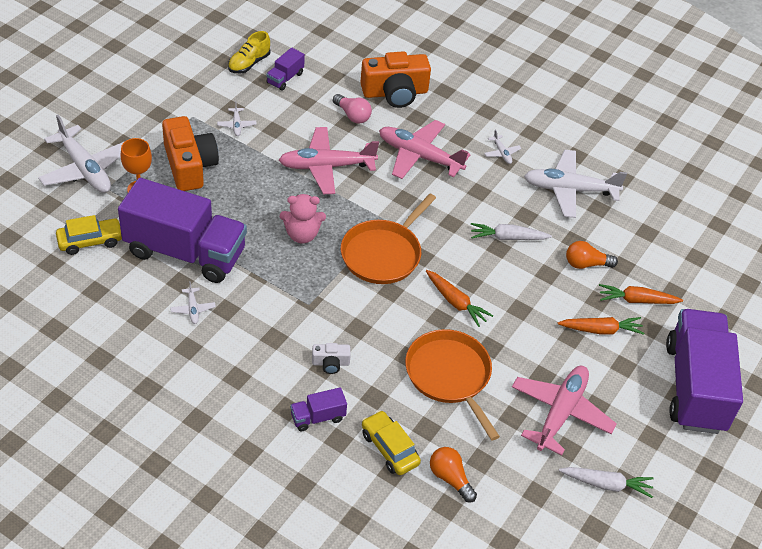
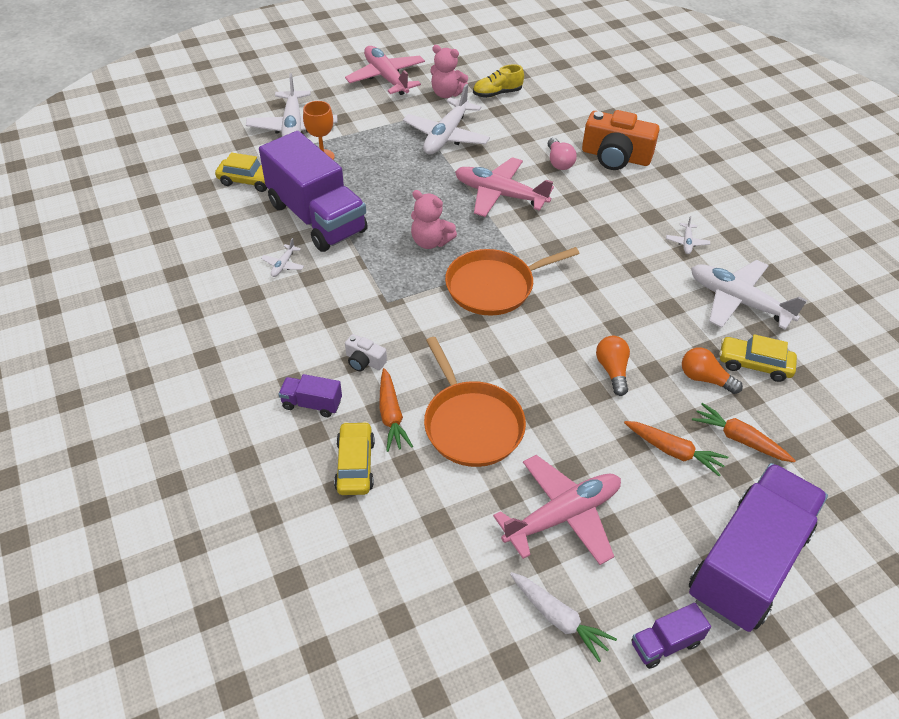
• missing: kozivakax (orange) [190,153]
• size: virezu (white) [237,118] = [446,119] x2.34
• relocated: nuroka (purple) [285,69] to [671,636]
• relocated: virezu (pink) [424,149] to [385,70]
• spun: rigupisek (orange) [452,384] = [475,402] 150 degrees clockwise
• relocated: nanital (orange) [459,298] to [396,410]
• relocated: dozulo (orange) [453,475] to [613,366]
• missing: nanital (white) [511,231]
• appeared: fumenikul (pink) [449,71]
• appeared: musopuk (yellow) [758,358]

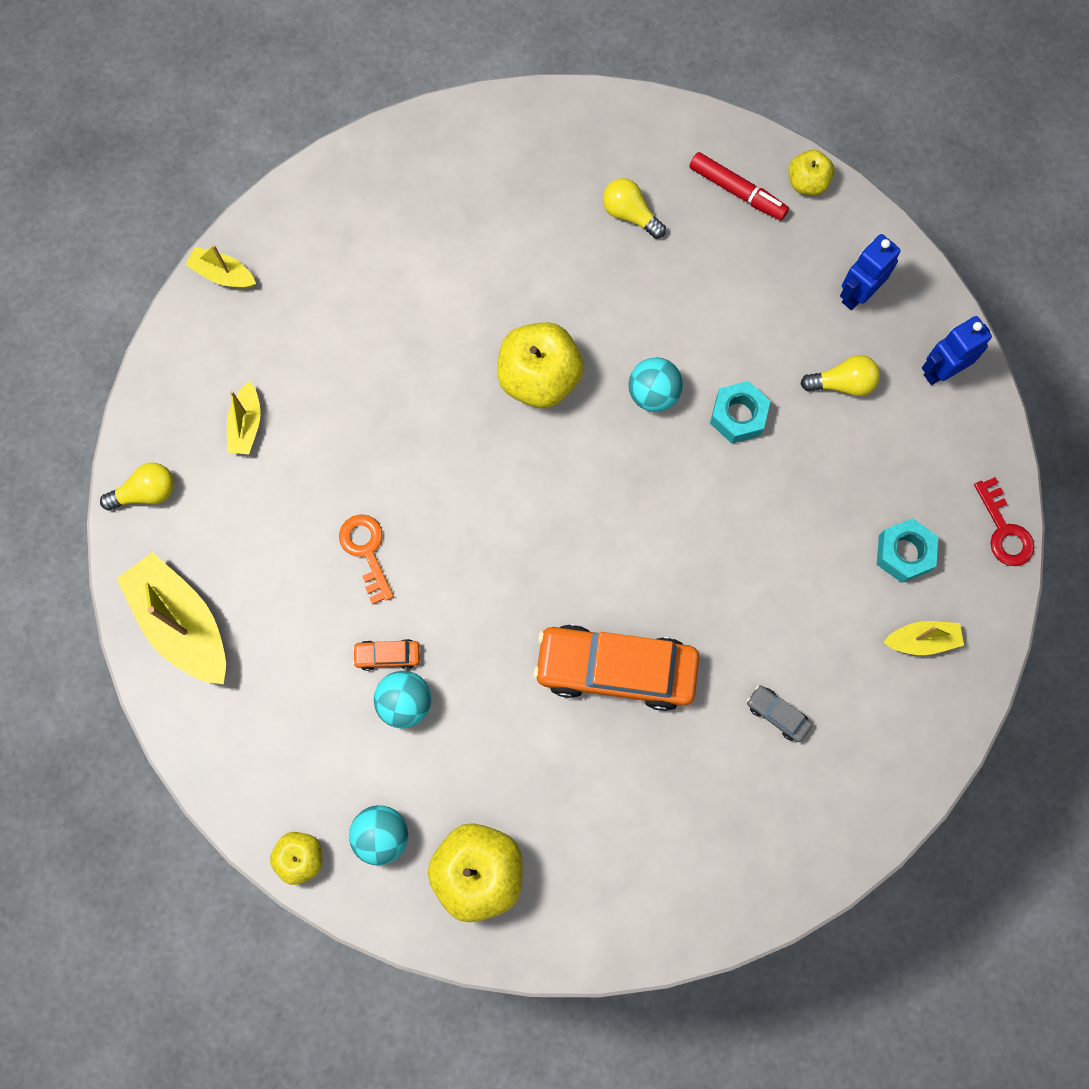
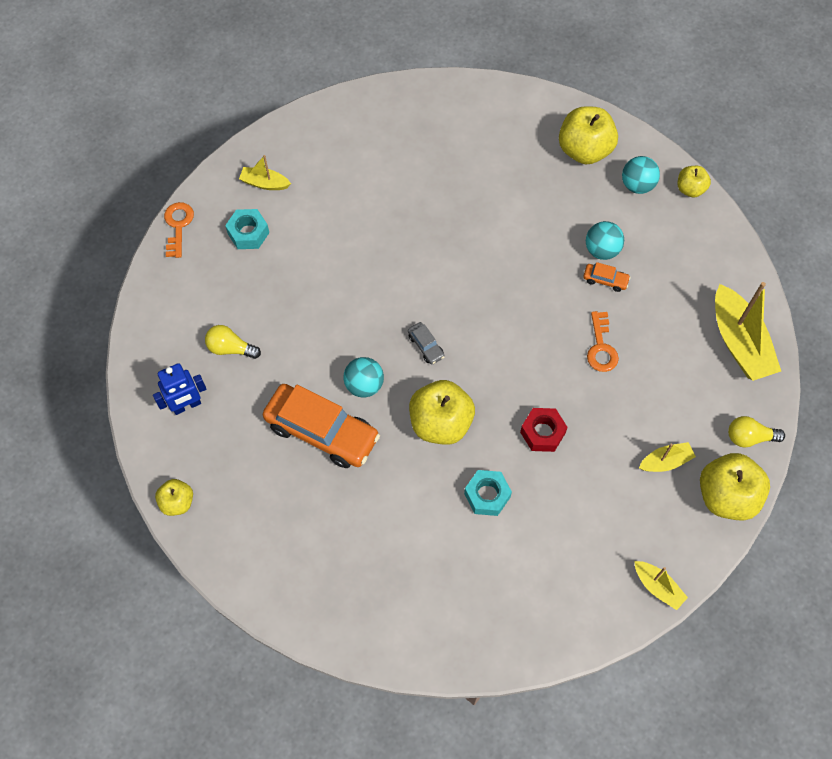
• spun: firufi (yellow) [244,417] = [667,457] 45 degrees clockwise
• relocated: musopuk (orange) [616,667] to [321,426]
• missing: dozulo (yellow) [634,208]
• missing: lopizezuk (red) [739,186]
• relocated: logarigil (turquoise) [740,412] to [488,493]
• relocated: musopuk (grey) [779,713] to [426,343]
• missing: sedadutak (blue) [957,350]
• colour: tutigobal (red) [1004,521] to tutigobal (orange) [179,230]
• appeared: logarigil (red) [544,430]
• appeared: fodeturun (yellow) [735,487]

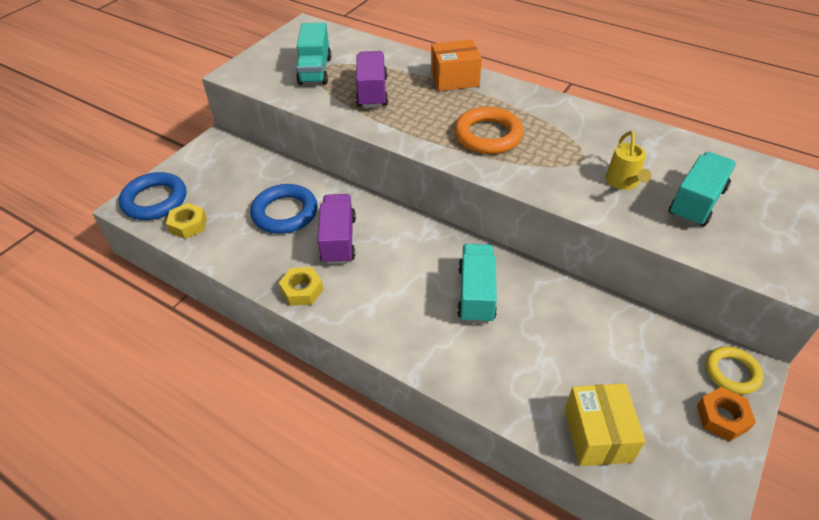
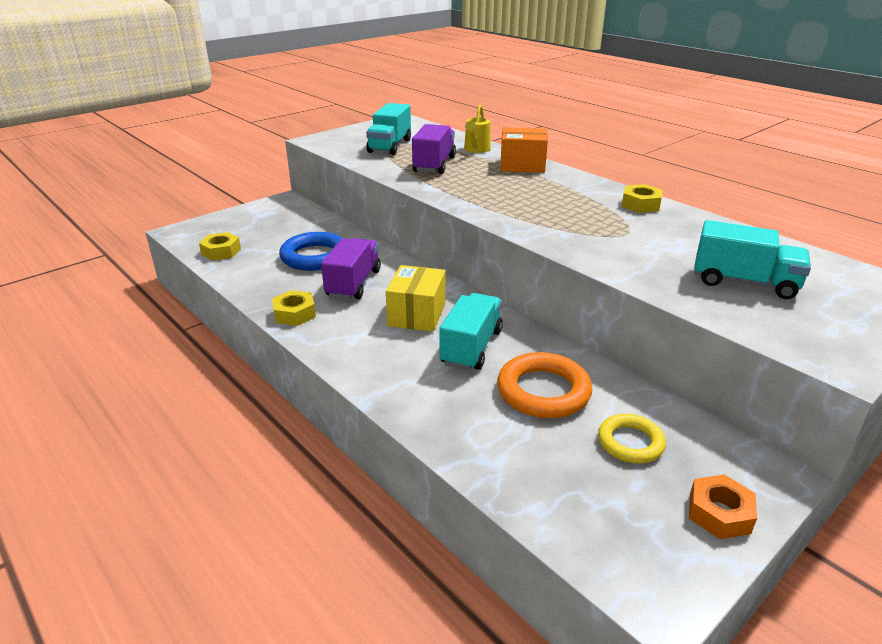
• missing: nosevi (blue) [152,196]
• relocated: nosevi (orange) [489,130] to [544,385]
• relocated: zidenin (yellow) [605,424] to [416,298]
• relocated: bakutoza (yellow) [628,160] to [477,129]
• spun: nuroka (turquoise) [702,189] = [752,259] 60 degrees clockwise
• relocated: nosevi (yellow) [734,370] to [632,438]
• appeared: logarigil (yellow) [642,198]

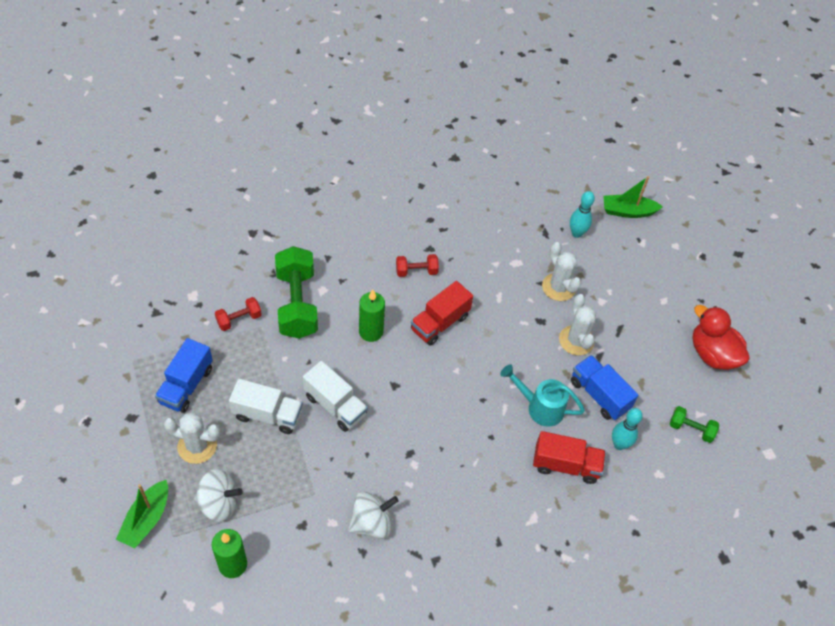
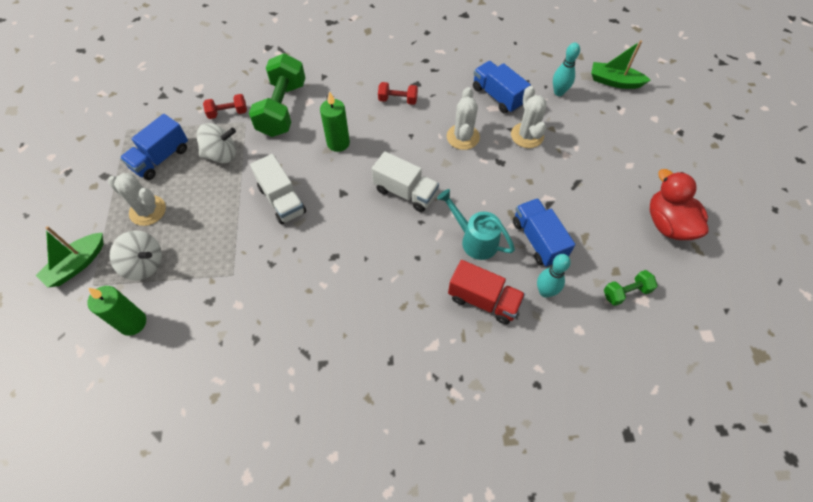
• relocated: nuroka (white) [266,406] to [405,181]
• relocated: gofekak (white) [373,515] to [216,143]
• missing: nuroka (red) [442,313]
• relocated: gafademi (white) [577,324] to [463,118]
• spun: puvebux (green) [694,424] = [631,288] 60 degrees counterclockwise
• appeared: nuroka (blue) [502,87]

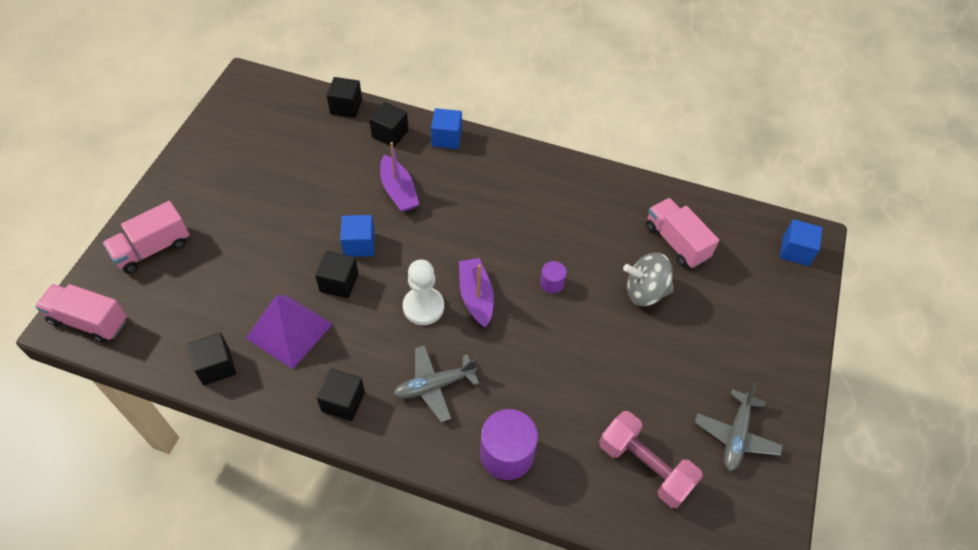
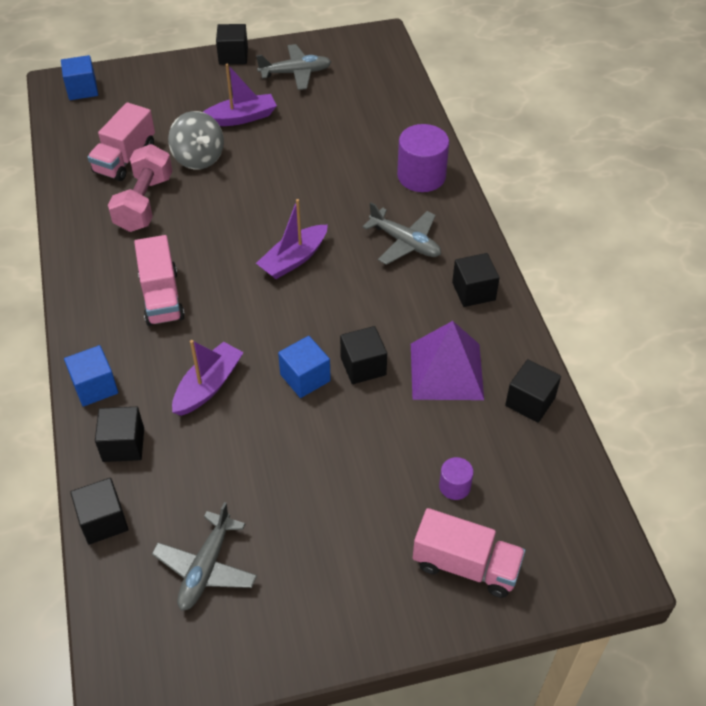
• relocated: nuroka (pink) [81,313] to [159,280]
• missing: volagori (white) [423,292]
• relocated: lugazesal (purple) [553,277] to [456,478]
• relocated: puvebux (pink) [651,459] to [140,188]
• appeared: virezu (grey) [204,556]
• appeared: firufi (purple) [240,95]
• appeared: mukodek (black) [232,44]

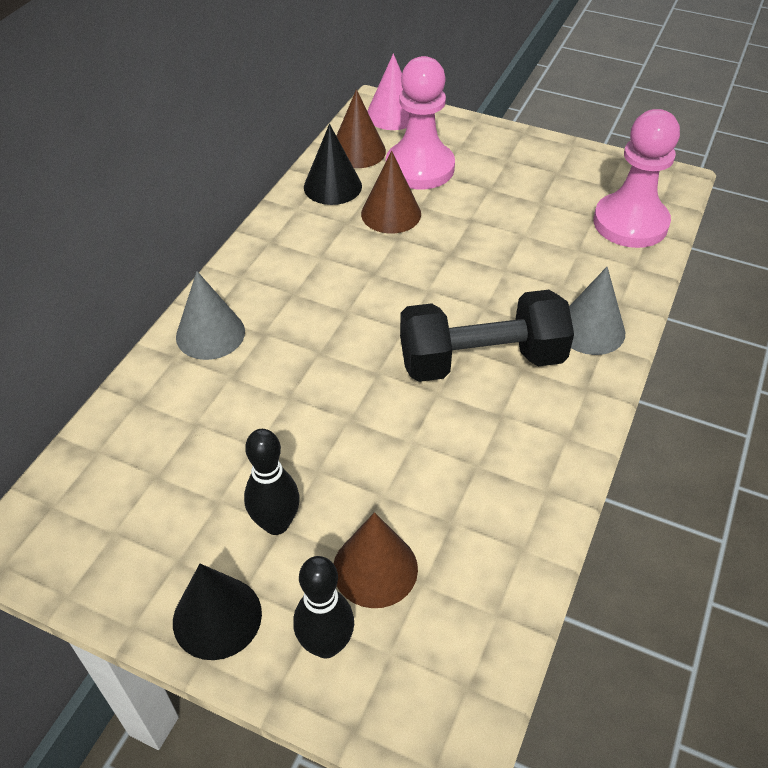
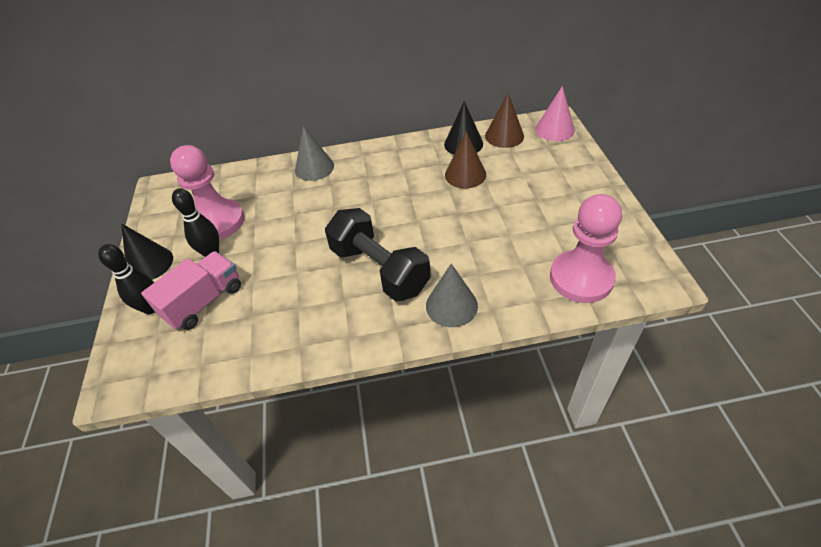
• exchanged: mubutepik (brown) [376,560] to nuroka (pink) [191,290]
• relocated: volagori (pink) [420,122] to [207,192]

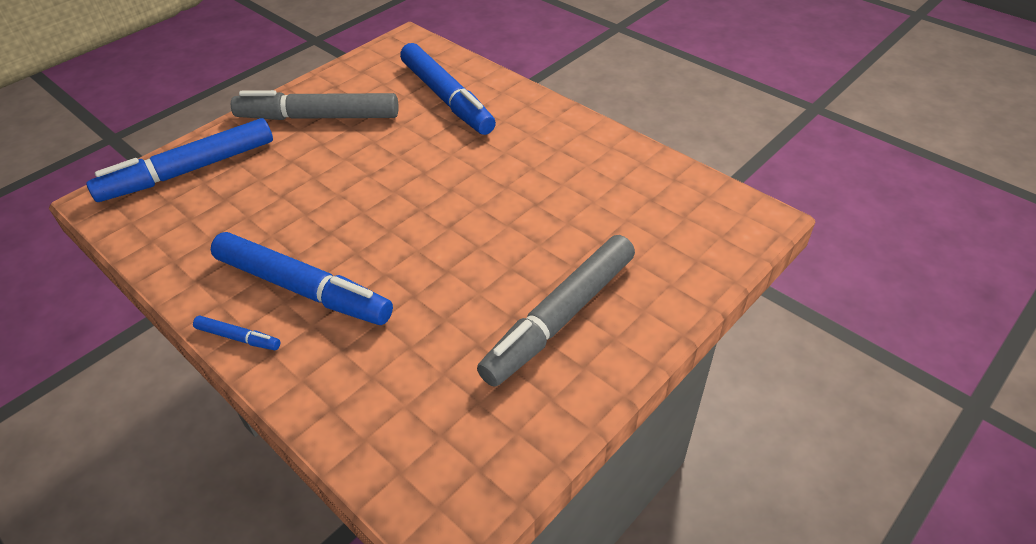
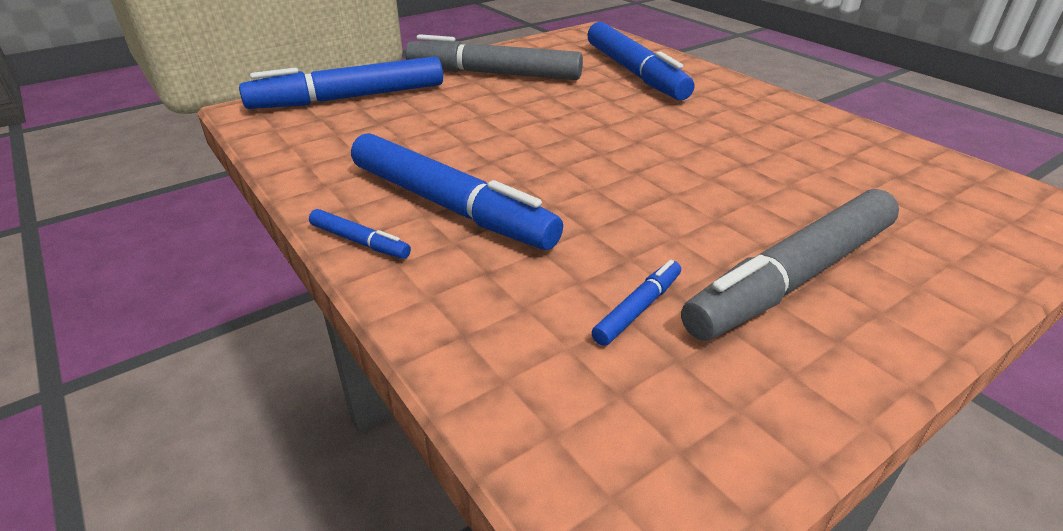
• appeared: lopizezuk (blue) [636,303]

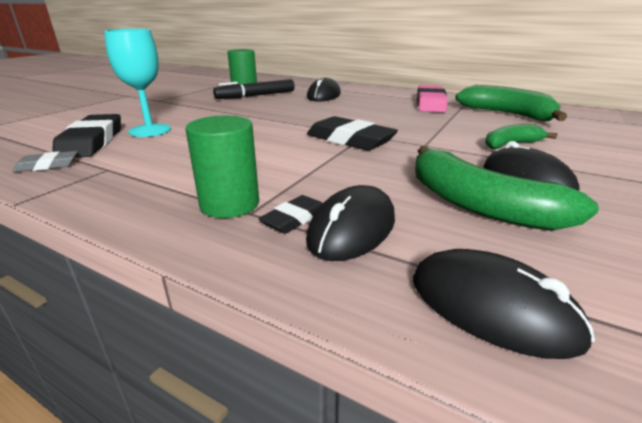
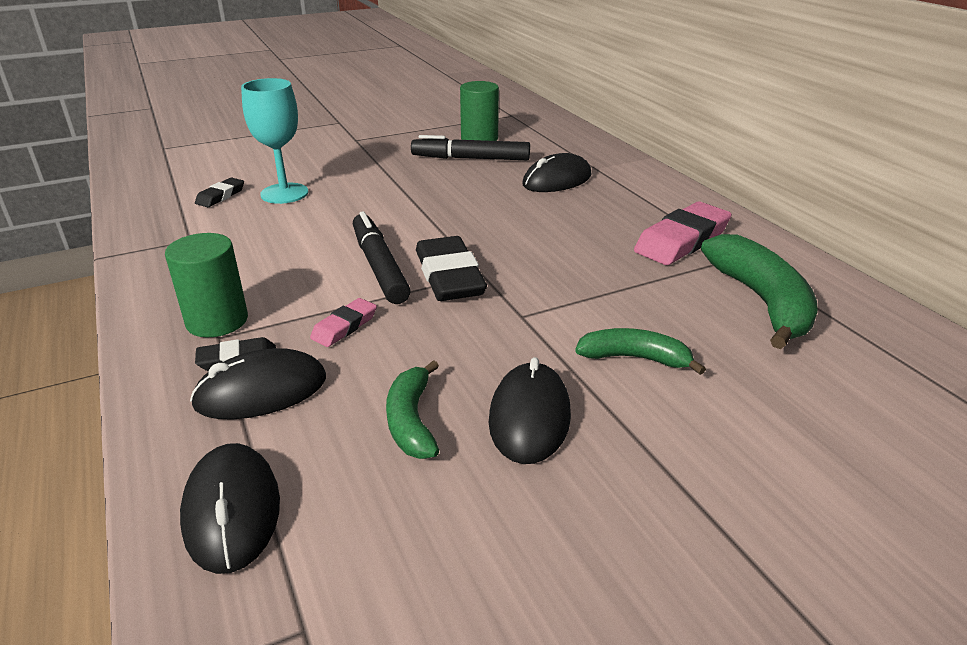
• missing: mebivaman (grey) [45,161]
• size: mebivaman (black) [86,136] = [219,192] x0.52
• size: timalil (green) [507,188] = [412,409] x0.59
• appeared: mebivaman (pink) [343,322]
• appeared: lopizezuk (black) [382,257]

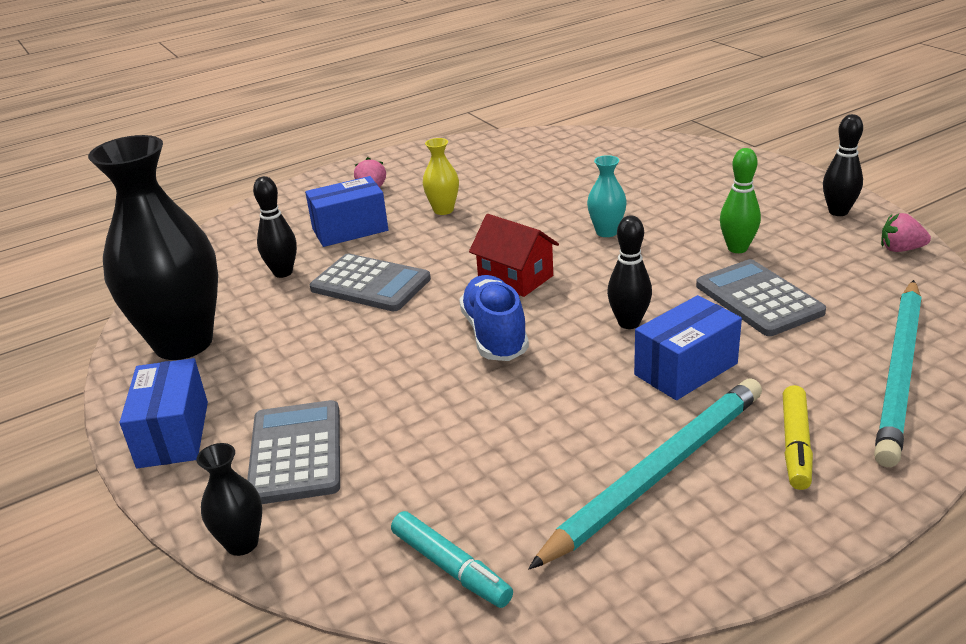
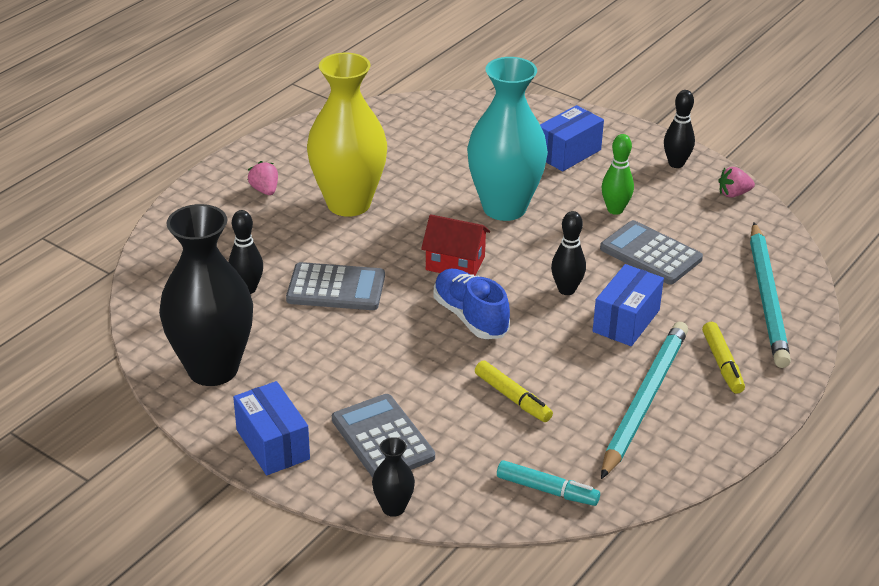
• relocated: zidenin (blue) [346,211] to [572,138]
• size: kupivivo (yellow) [441,176] = [347,135] x2.37
• size: kupivivo (turquoise) [607,196] = [507,139] x2.37
• appeared: lopizezuk (yellow) [514,391]

